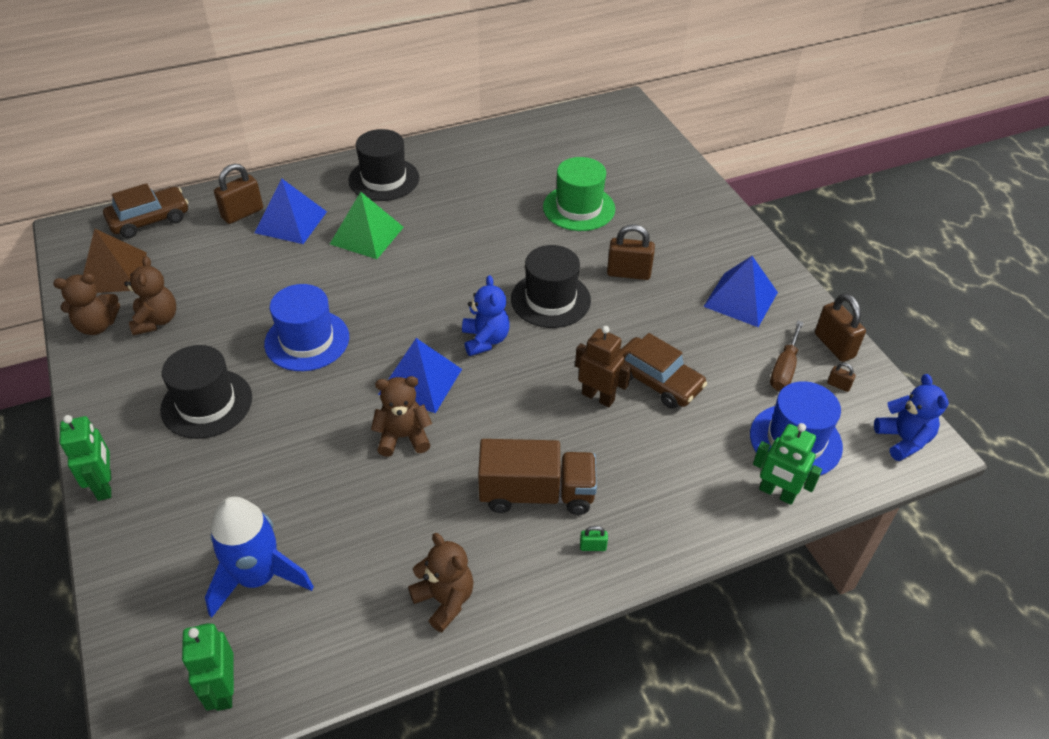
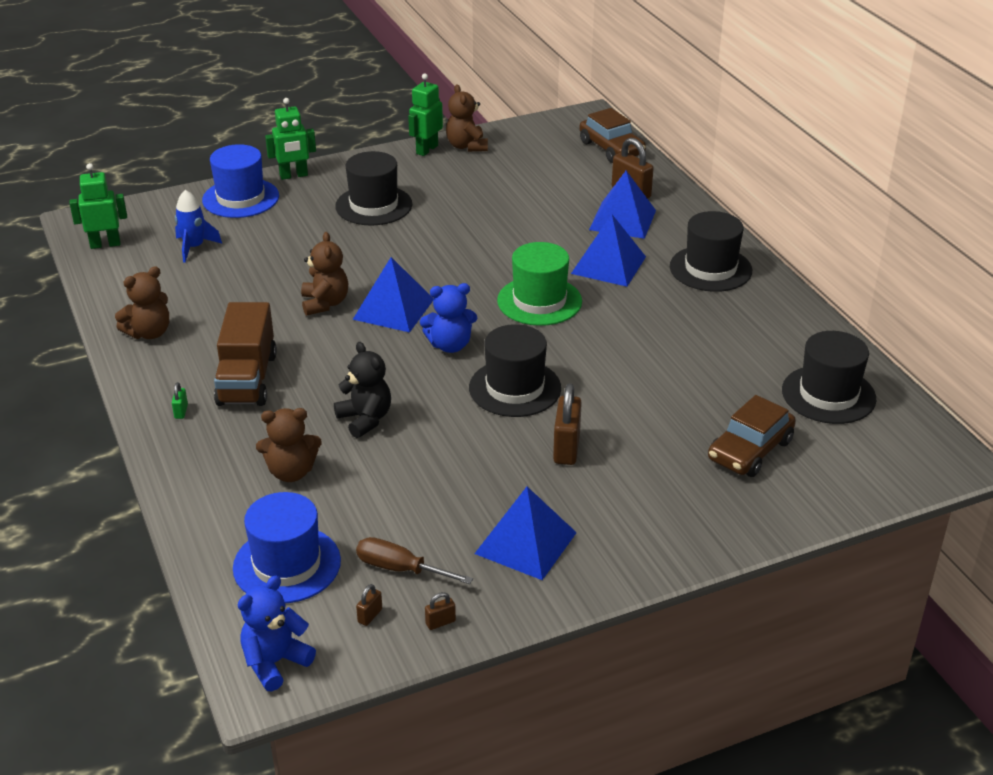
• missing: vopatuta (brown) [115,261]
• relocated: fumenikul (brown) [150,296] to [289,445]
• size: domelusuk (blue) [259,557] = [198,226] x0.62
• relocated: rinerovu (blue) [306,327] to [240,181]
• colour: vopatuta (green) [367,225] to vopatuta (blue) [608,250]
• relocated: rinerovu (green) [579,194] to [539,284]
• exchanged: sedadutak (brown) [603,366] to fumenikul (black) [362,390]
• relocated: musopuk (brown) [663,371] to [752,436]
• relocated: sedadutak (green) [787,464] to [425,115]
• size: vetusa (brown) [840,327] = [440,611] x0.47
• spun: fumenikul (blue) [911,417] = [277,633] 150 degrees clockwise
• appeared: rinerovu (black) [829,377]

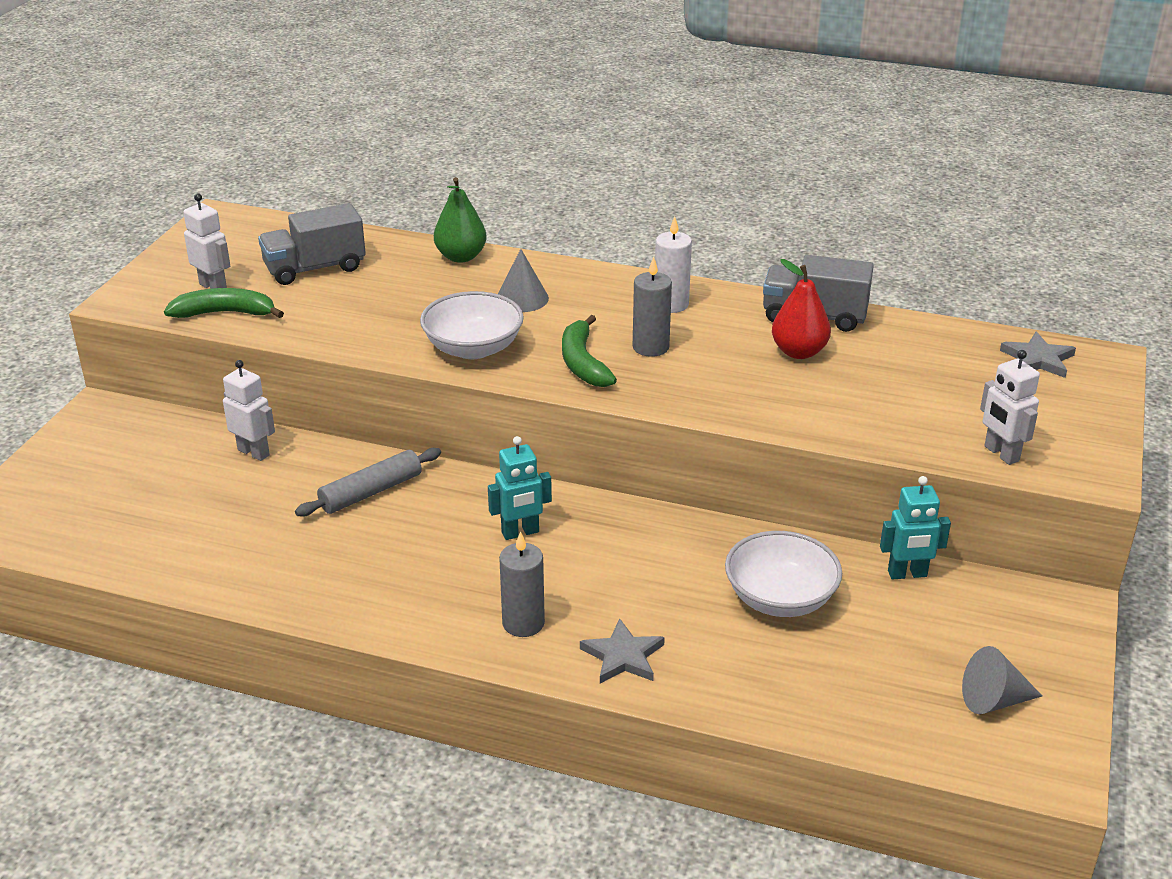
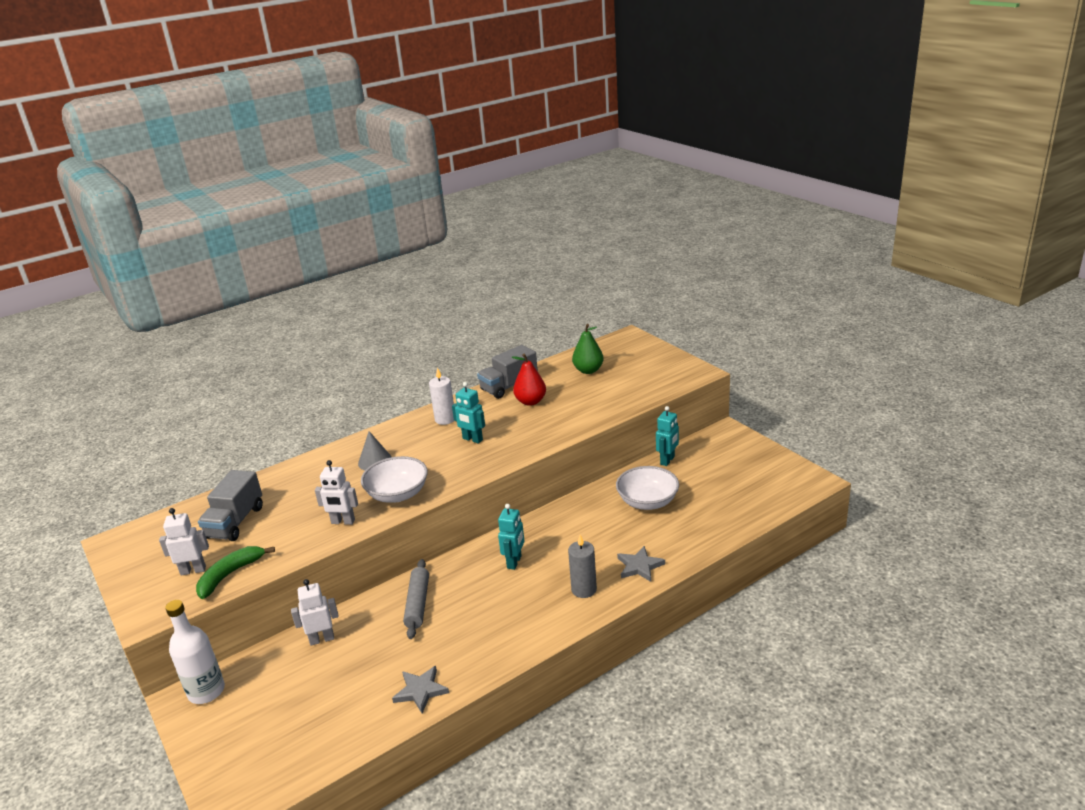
• relocated: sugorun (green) [460,220] to [588,349]
• missing: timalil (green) [589,351]
• exchanged: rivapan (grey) [652,307] to sedadutak (turquoise) [468,412]
• missing: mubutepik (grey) [1002,680]
• relocated: sedadutak (white) [1010,407] to [336,492]
• relocated: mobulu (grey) [1038,355] to [420,689]
• appeared: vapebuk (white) [195,652]

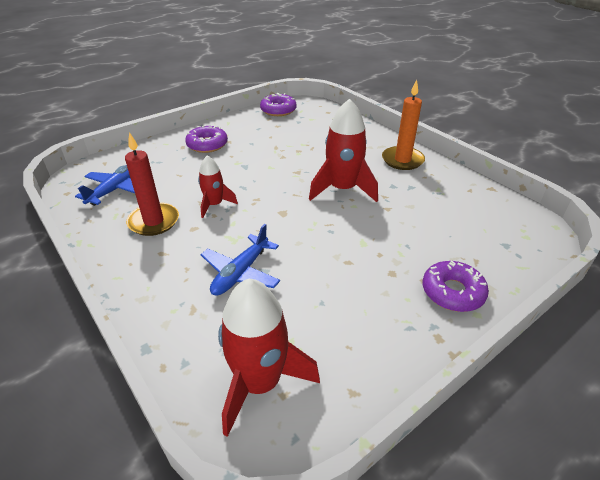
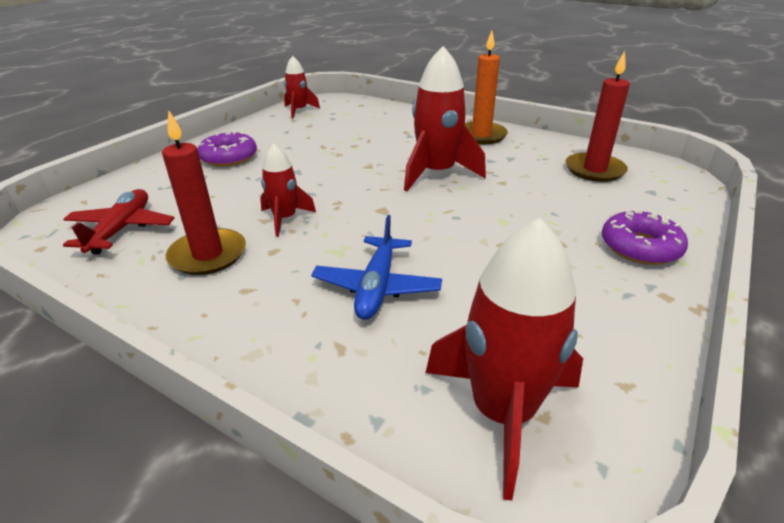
• colour: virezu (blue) [105,185] to virezu (red) [119,222]
• exchanged: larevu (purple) [278,104] to domelusuk (red) [302,87]
• appeared: rivapan (red) [597,116]

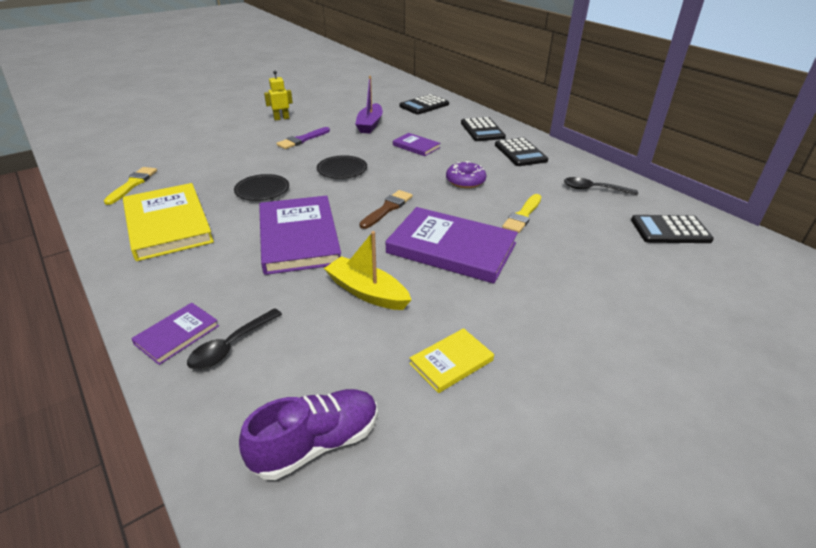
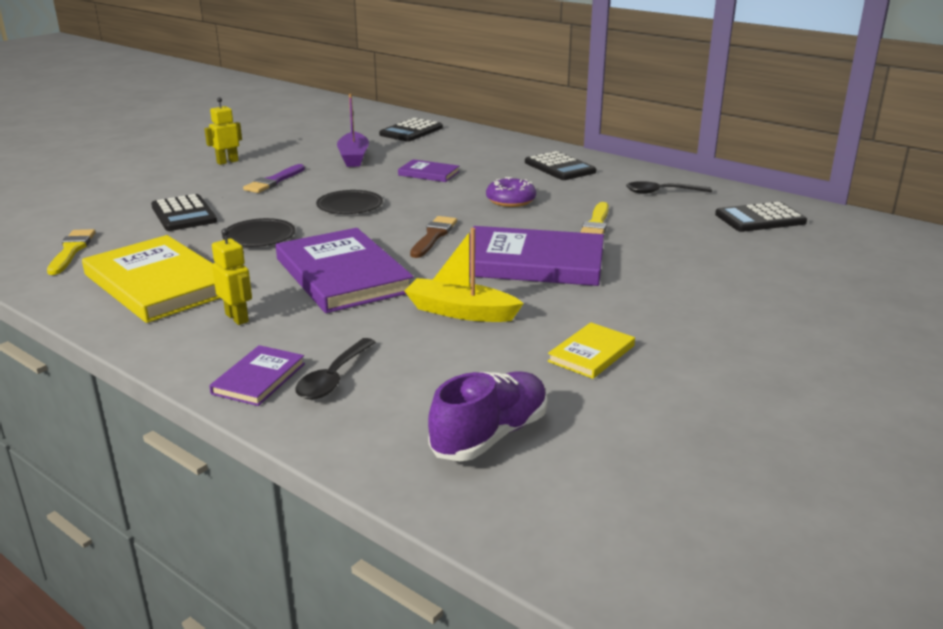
• relocated: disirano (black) [483,129] to [184,212]
• appeared: sedadutak (yellow) [232,276]

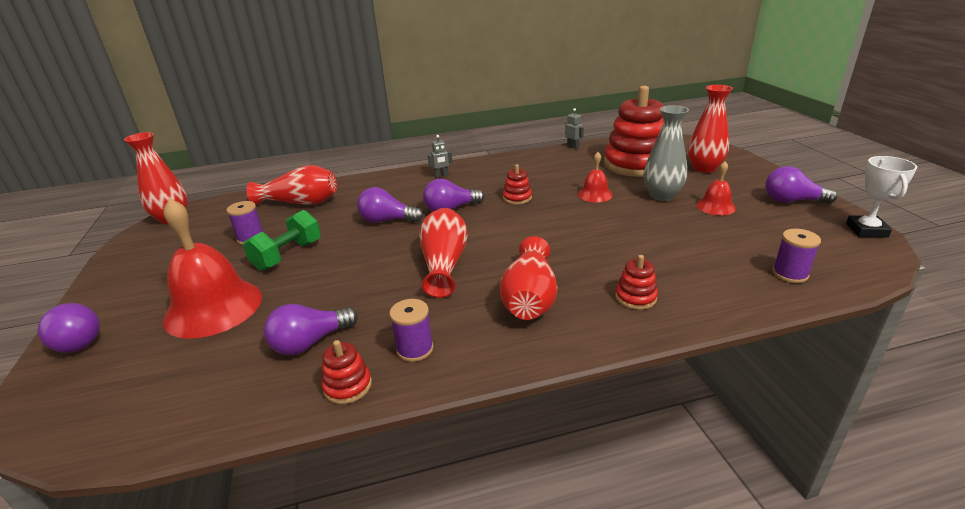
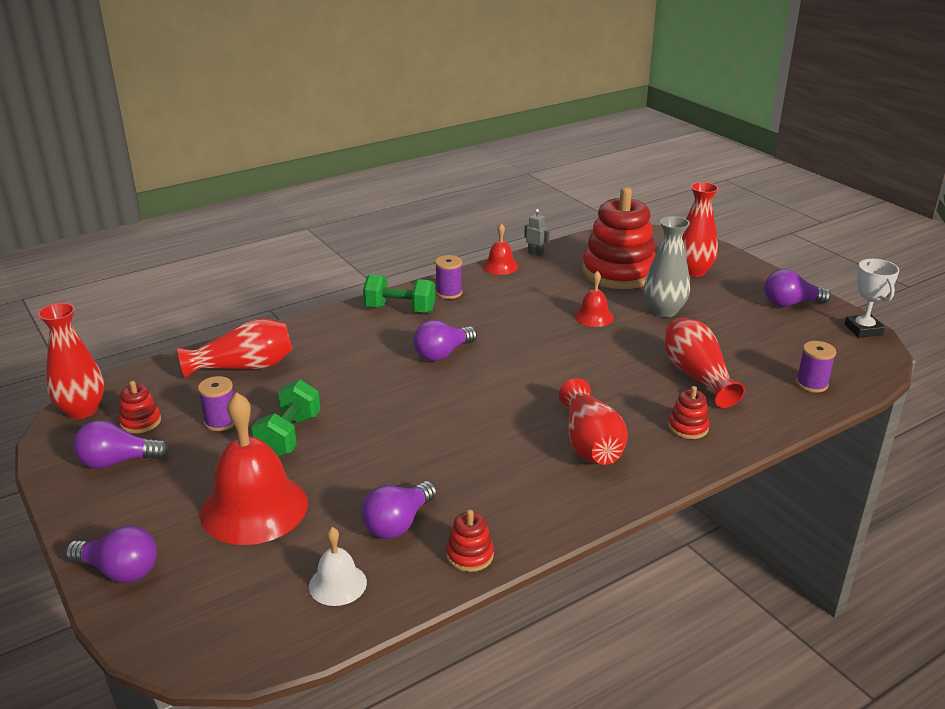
• relocated: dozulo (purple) [390,205] to [121,444]
• relocated: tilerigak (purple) [412,330] to [449,277]
• relocated: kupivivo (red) [443,253] to [705,363]
• exchanged: sedadutak (grey) [440,156] to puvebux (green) [399,293]
• relocated: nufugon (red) [517,184] to [140,407]
• relocated: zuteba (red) [716,188] to [500,249]
• appeared: zuteba (white) [338,566]

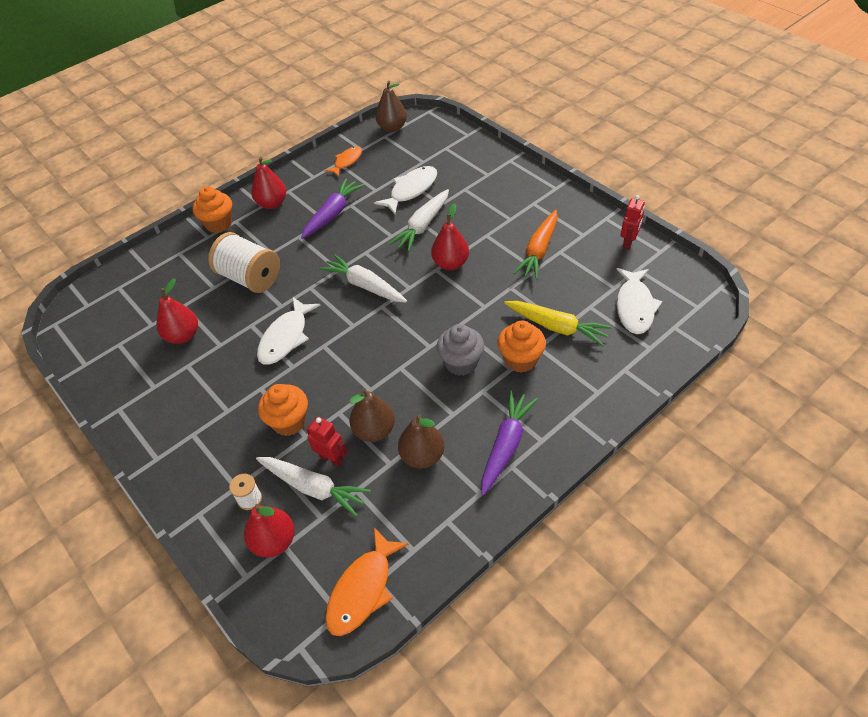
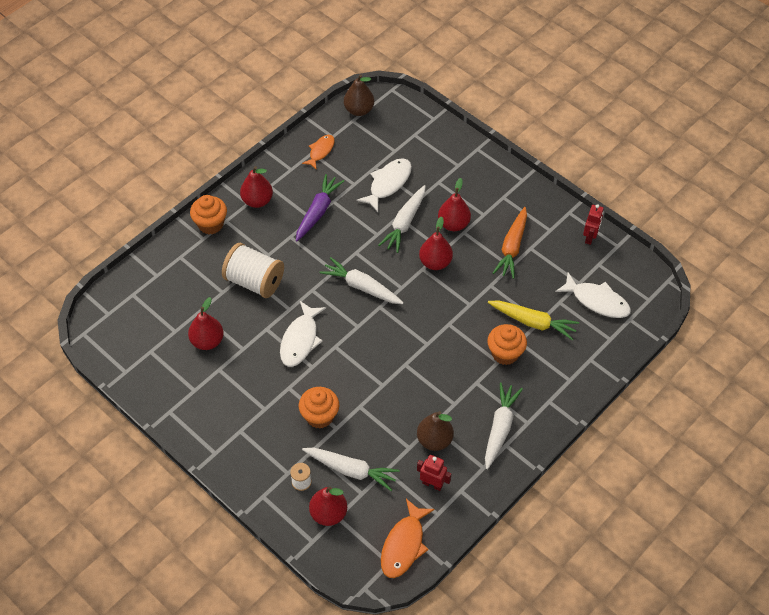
• relocated: sedadutak (red) [327,442] to [434,473]
• missing: sugorun (brown) [372,415]
• missing: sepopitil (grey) [460,350]
• colour: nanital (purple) [509,443] to nanital (white) [504,426]
• spun: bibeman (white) [639,301] = [593,295] 60 degrees counterclockwise
• appeared: sugorun (red) [454,204]

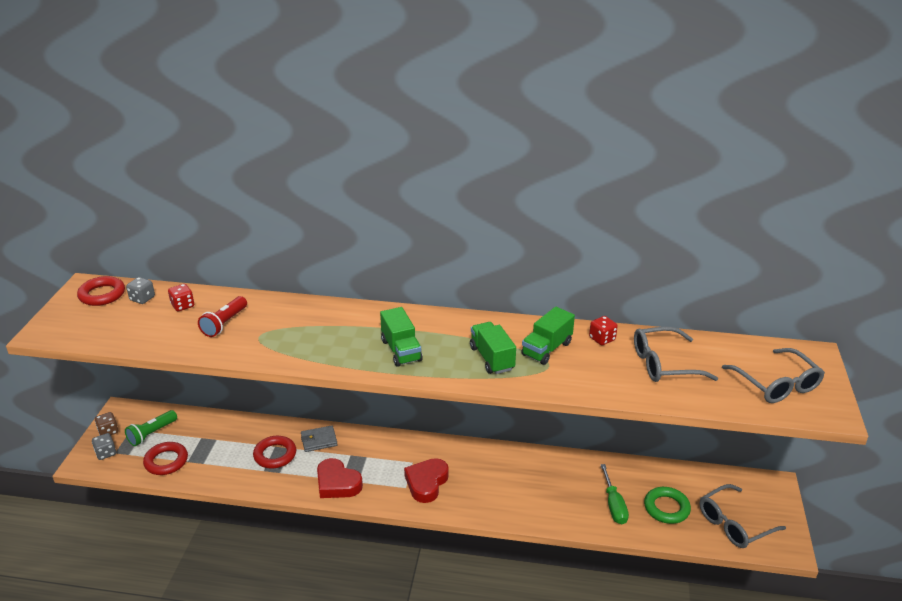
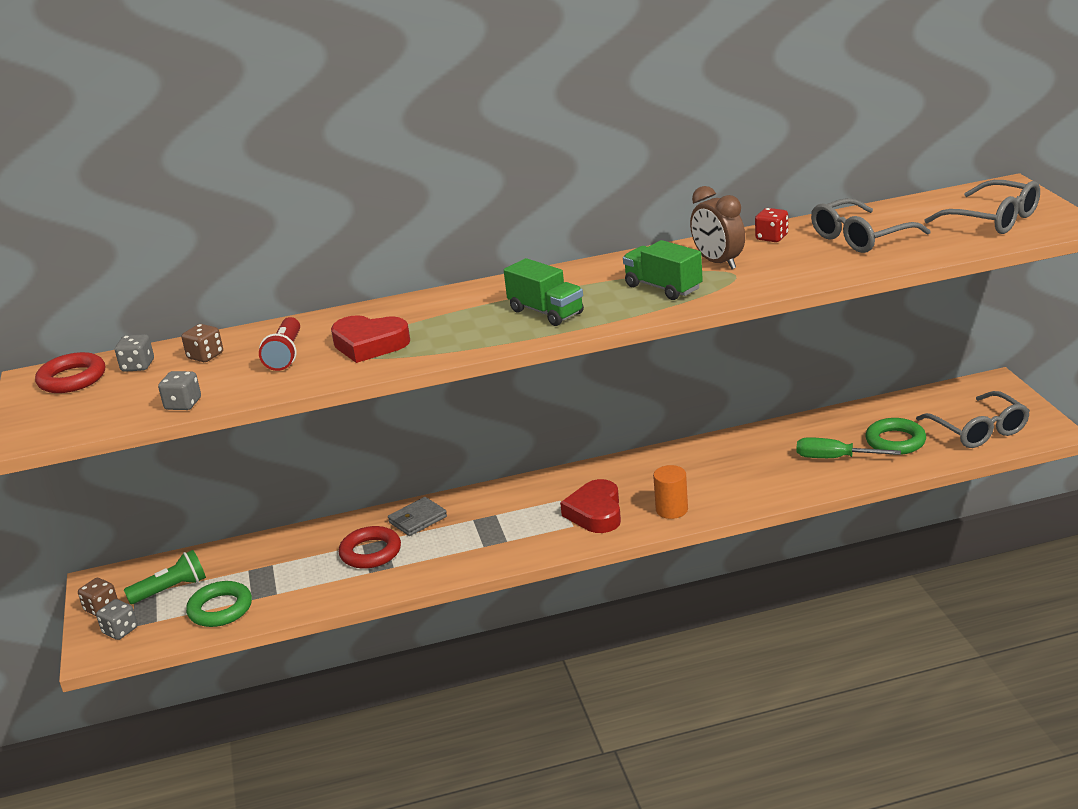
• spun: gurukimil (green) [151,428] = [165,577] 135 degrees counterclockwise
• colour: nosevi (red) [165,458] to nosevi (green) [219,604]
• colour: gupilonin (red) [181,297] to gupilonin (brown) [202,343]
• relocated: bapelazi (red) [340,478] to [370,339]
• exchanged: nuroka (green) [548,336] to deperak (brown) [717,227]
• spun: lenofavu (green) [614,494] = [849,447] 135 degrees clockwise
• spun: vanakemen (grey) [743,516] = [973,419] 60 degrees counterclockwise
• appeared: gupilonin (grey) [179,390]
• appeared: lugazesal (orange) [670,492]

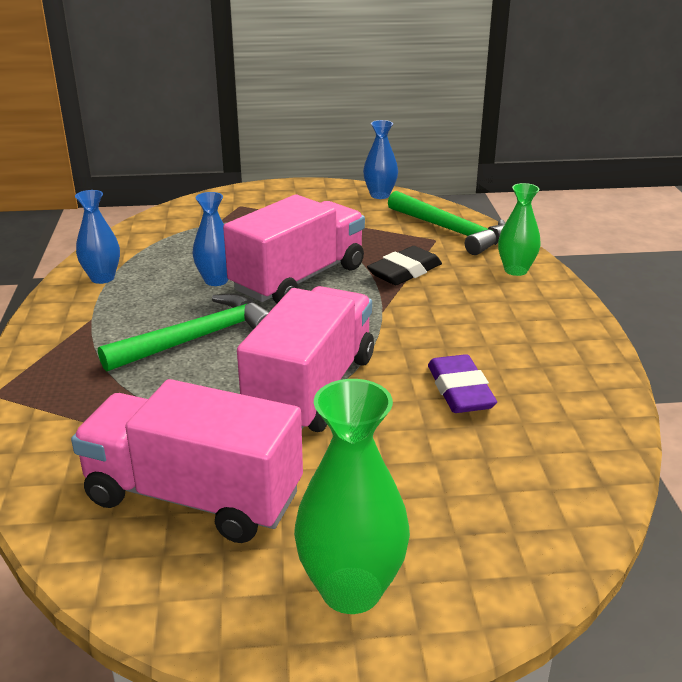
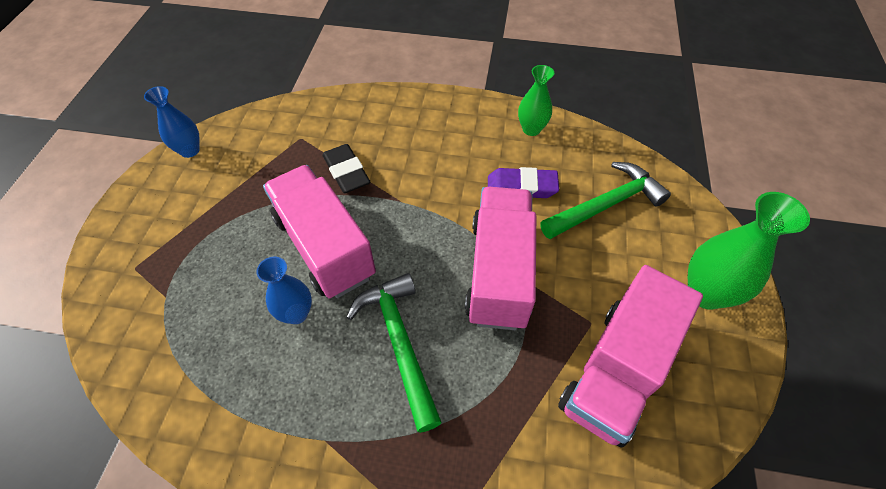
• missing: kupivivo (blue) [97,237]
• spun: nuroka (pink) [305,359] = [500,258] 60 degrees clockwise
• relocated: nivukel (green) [447,223] to [605,200]
• relocated: kupivivo (green) [519,229] to [536,100]

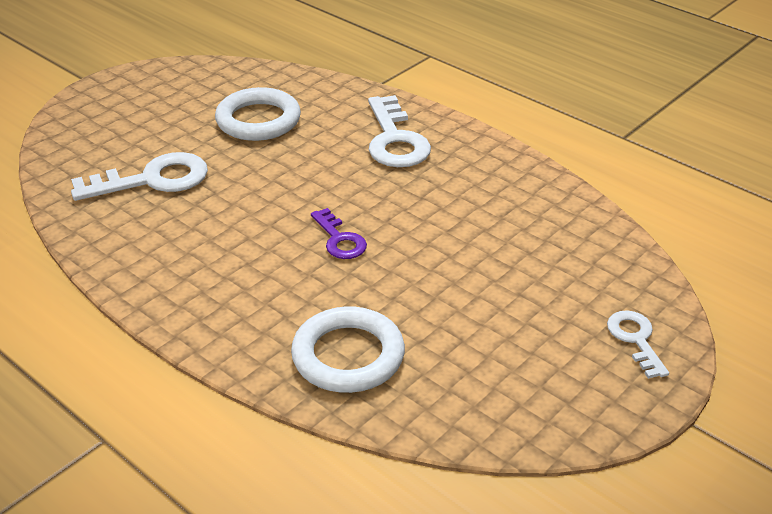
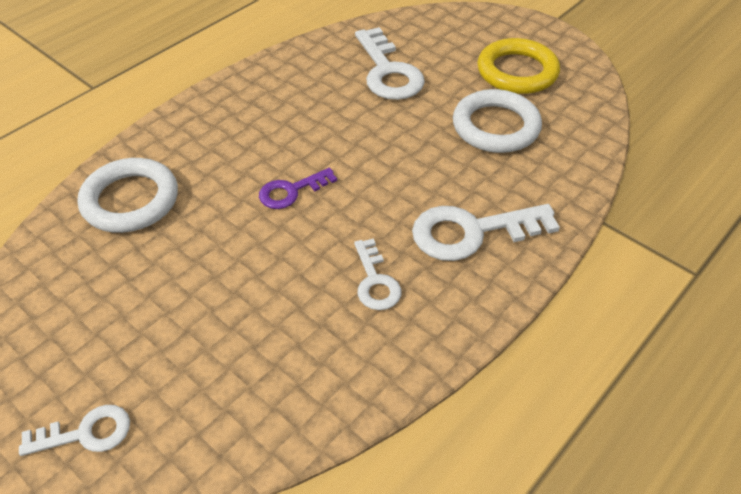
• appeared: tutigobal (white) [377,274]
• appeared: nosevi (yellow) [518,66]

